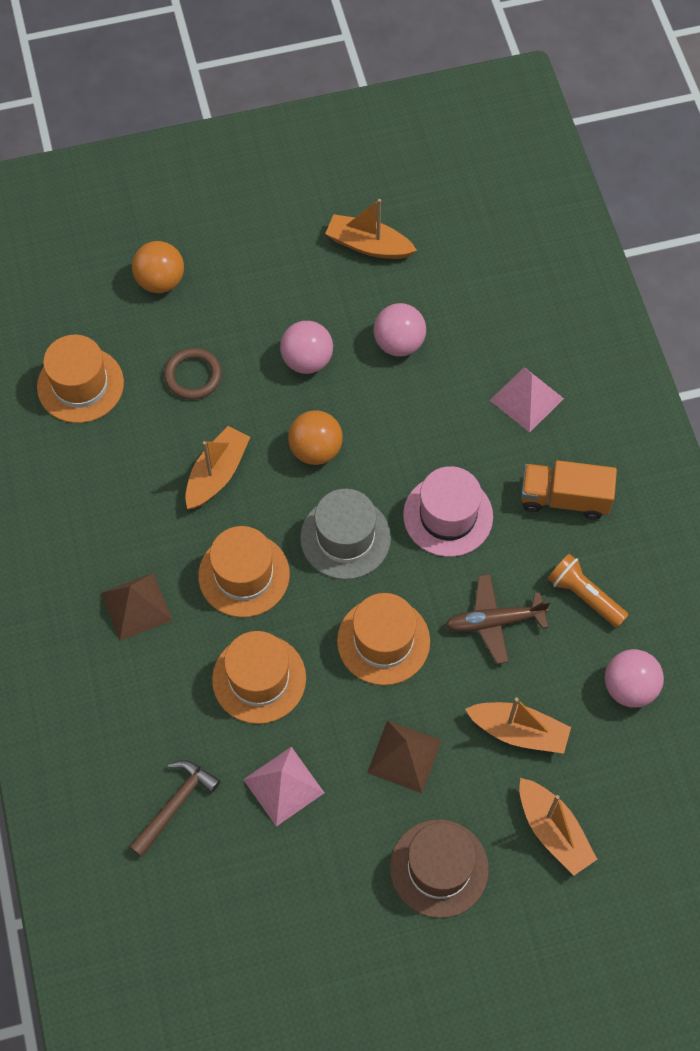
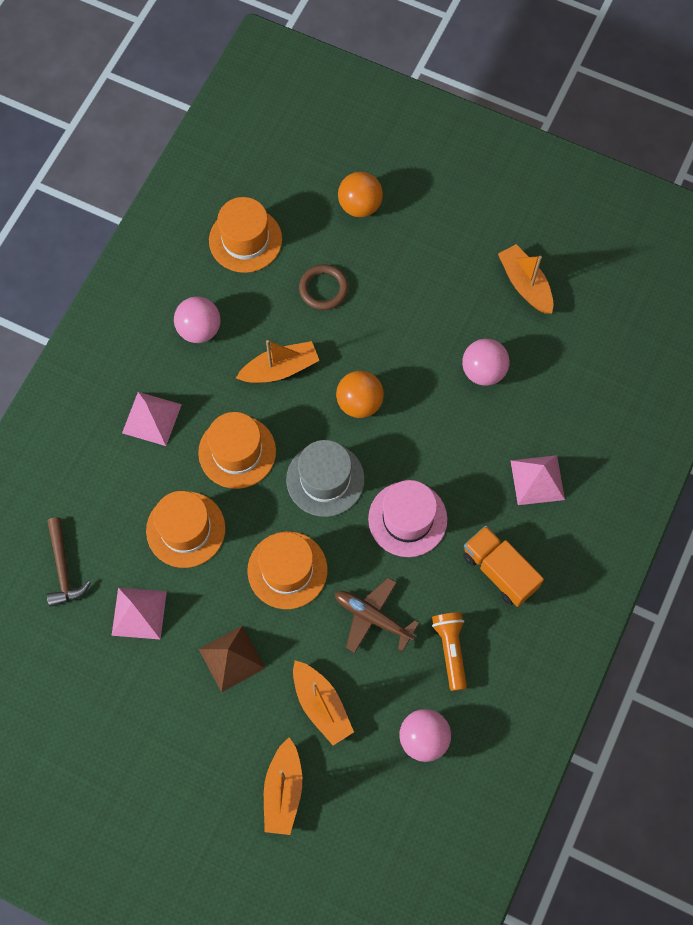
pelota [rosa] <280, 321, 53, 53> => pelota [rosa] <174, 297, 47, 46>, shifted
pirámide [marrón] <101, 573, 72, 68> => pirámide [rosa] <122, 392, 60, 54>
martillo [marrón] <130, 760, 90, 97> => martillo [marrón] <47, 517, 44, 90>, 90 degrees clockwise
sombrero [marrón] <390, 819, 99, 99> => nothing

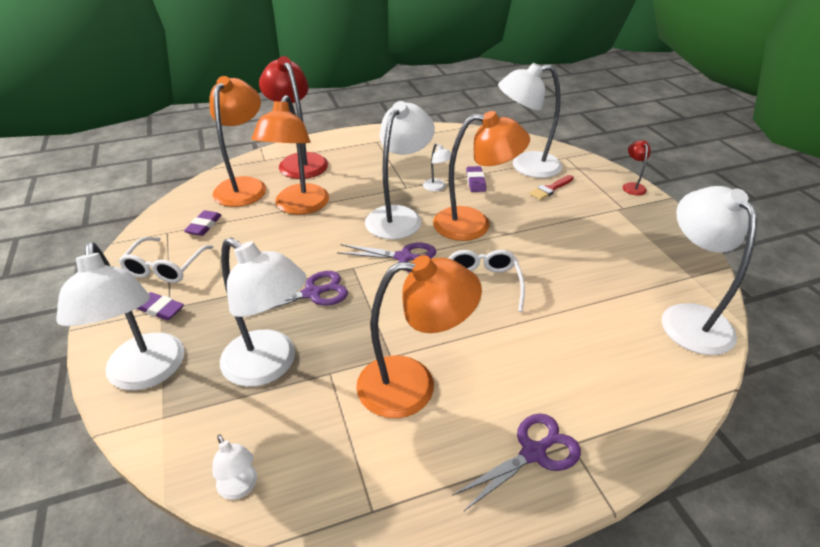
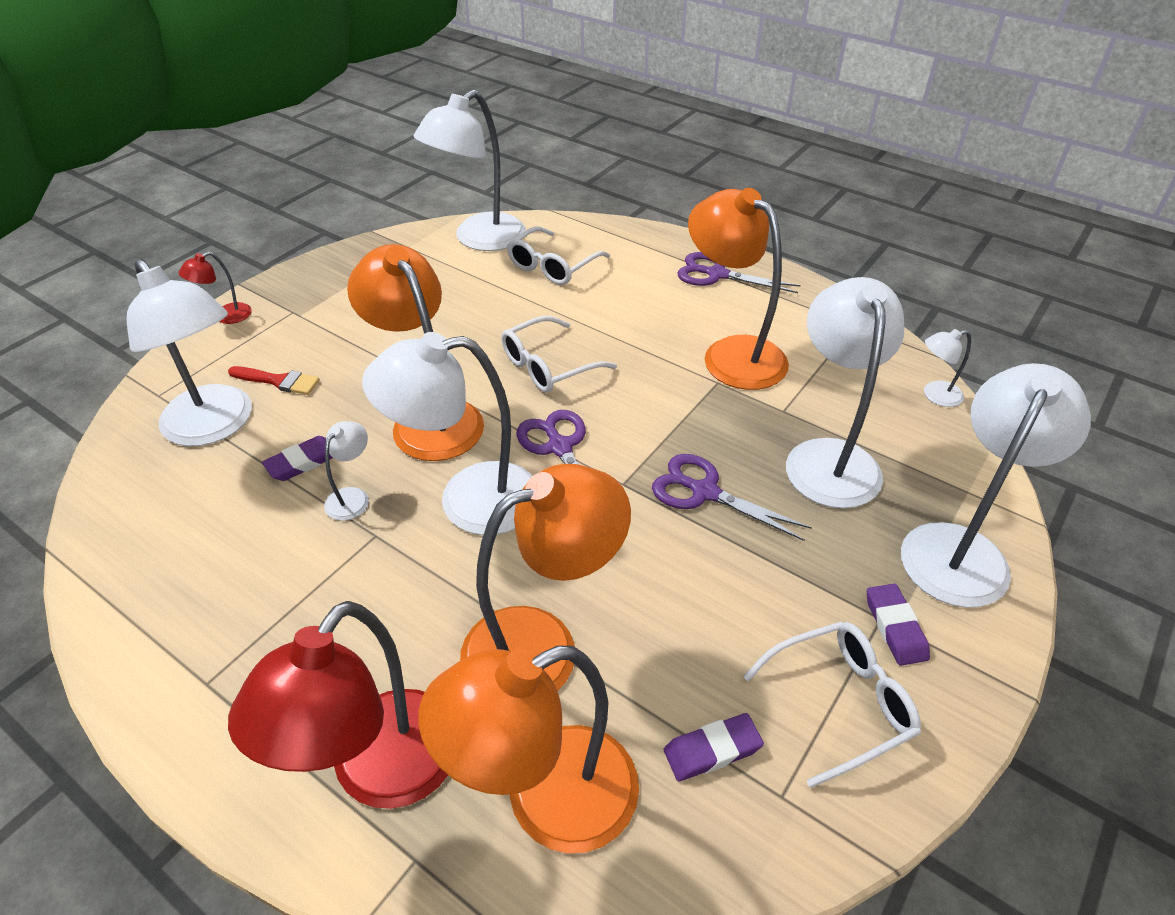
lámpara [blanco] <212, 434, 45, 66> => lámpara [blanco] <924, 329, 47, 78>, 120 degrees counterclockwise
nothing => gafas [blanco] <507, 226, 103, 59>

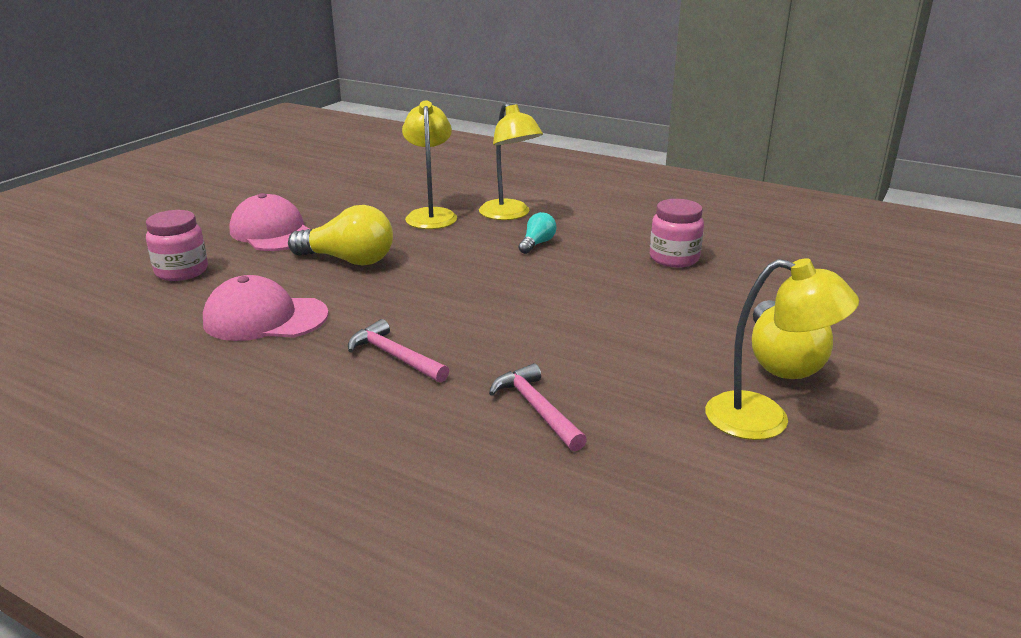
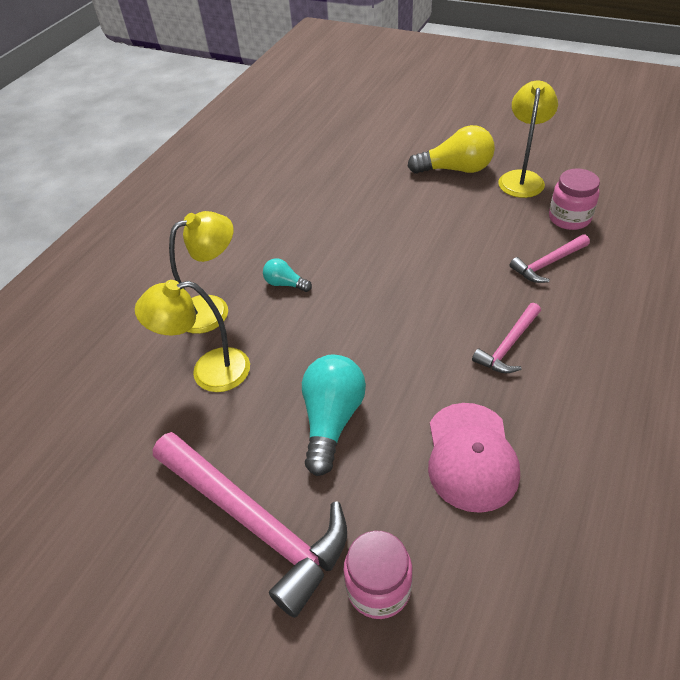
gorra [rosa] <230, 193, 81, 58> => martillo [rosa] <153, 432, 194, 186>
tarro [rosa] <650, 199, 54, 68> => tarro [rosa] <549, 169, 51, 61>, shifted
bombilla [amarillo] <288, 205, 105, 61> => bombilla [turquesa] <302, 355, 64, 121>

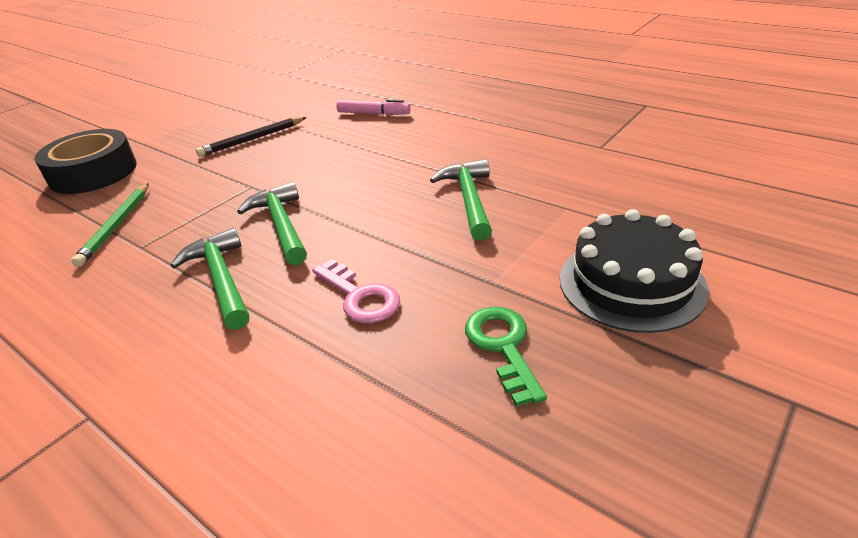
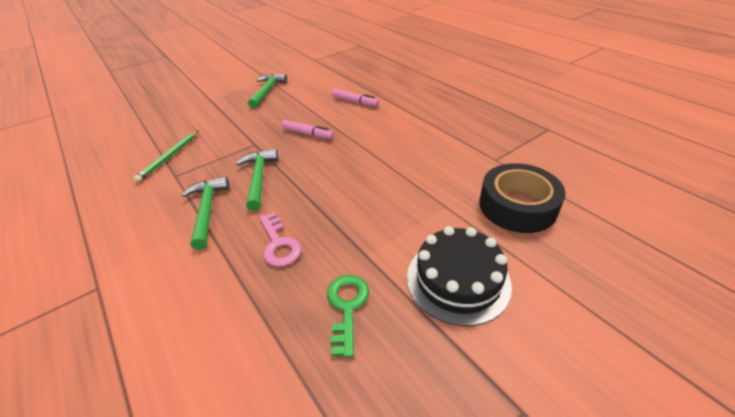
lápiz [negro] <196, 117, 111, 40> => nothing
cinta adhesiva [negro] <34, 129, 103, 65> => cinta adhesiva [negro] <479, 163, 87, 70>, shifted
martillo [verde] <430, 159, 62, 82> => martillo [verde] <248, 74, 39, 35>, shifted
nothing => rotulador [rosa] <281, 120, 53, 19>

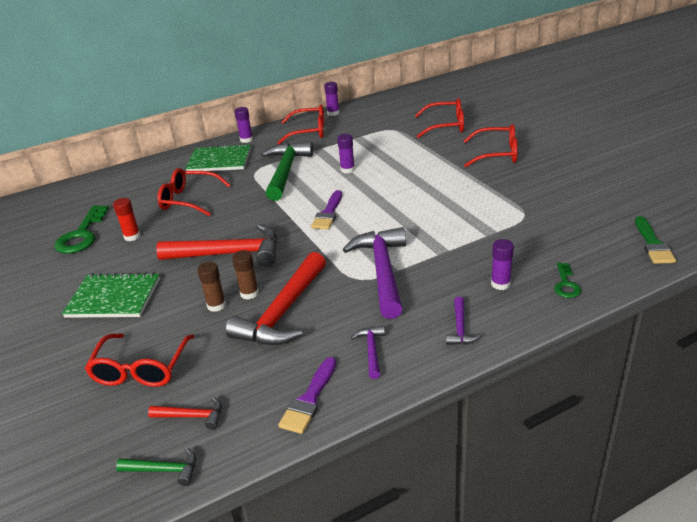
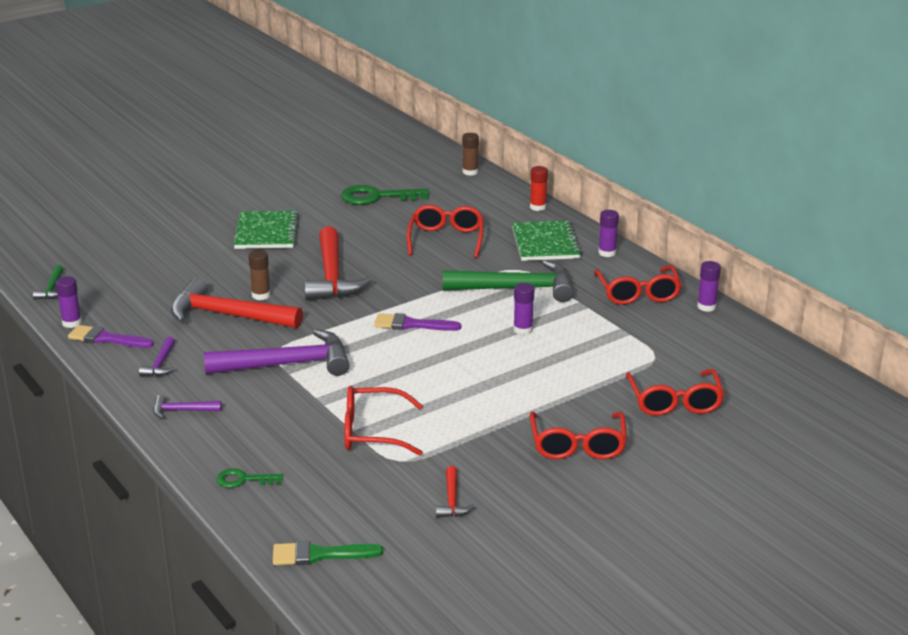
barra de pegamento [rojo] <113, 198, 27, 43> => barra de pegamento [rojo] <530, 166, 18, 45>, shifted
barra de pegamento [morado] <491, 239, 23, 51> => barra de pegamento [morado] <55, 276, 27, 52>, shifted
barra de pegamento [marrón] <197, 262, 29, 50> => barra de pegamento [marrón] <462, 133, 17, 43>, shifted
martillo [morado] <351, 325, 34, 54> => martillo [morado] <139, 337, 36, 39>, 105 degrees clockwise
gafas [rojo] <85, 334, 110, 53> => gafas [rojo] <344, 386, 79, 70>, shifted
martillo [rojo] <148, 396, 74, 34> => martillo [rojo] <436, 466, 39, 52>, shifted

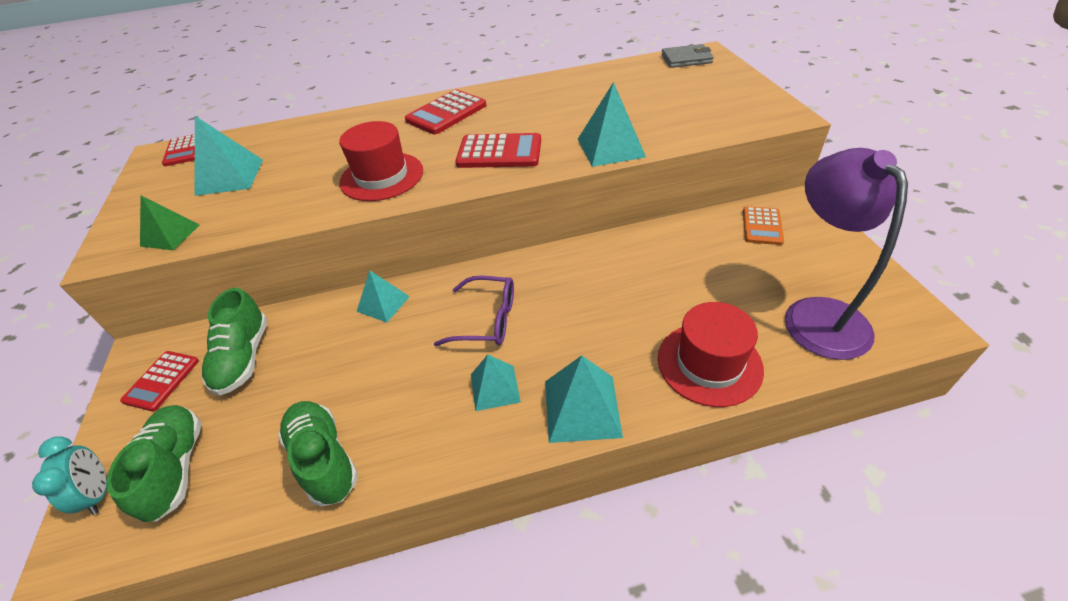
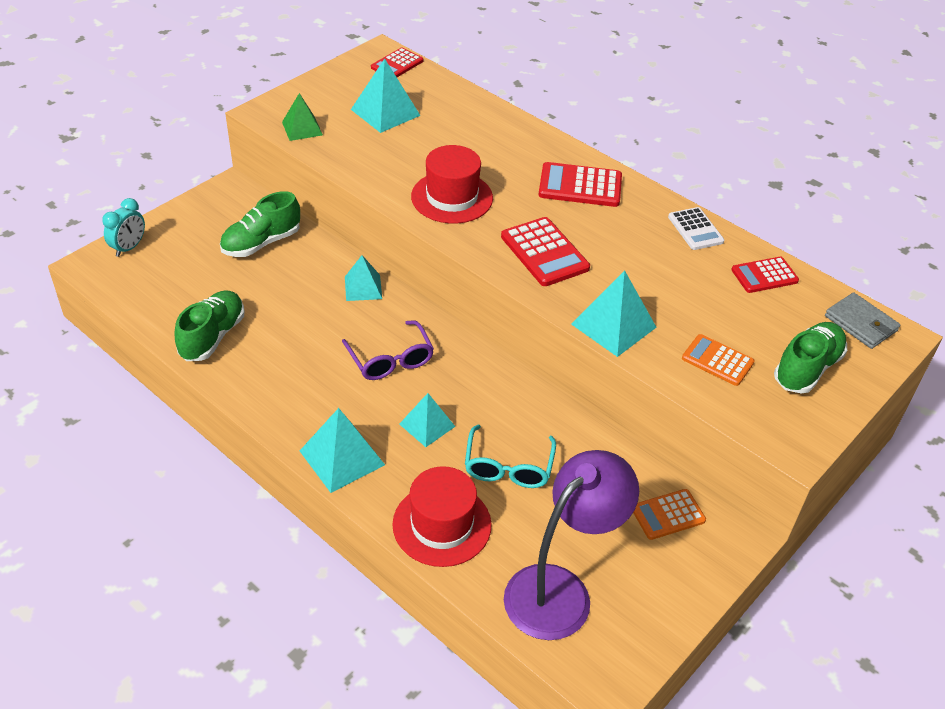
calculadora [rojo] <120, 351, 79, 60> => calculadora [rojo] <731, 257, 68, 36>, shifted
pirámide [turquesa] <471, 355, 50, 56> => pirámide [turquesa] <399, 393, 57, 54>, shifted
zapato [verde] <106, 405, 96, 117> => zapato [verde] <774, 322, 73, 72>, shifted
nothing => calculadora [blanco] <668, 207, 56, 43>
nothing => calculadora [naranja] <682, 334, 72, 52>
nothing => gafas [turquesa] <465, 425, 91, 63>

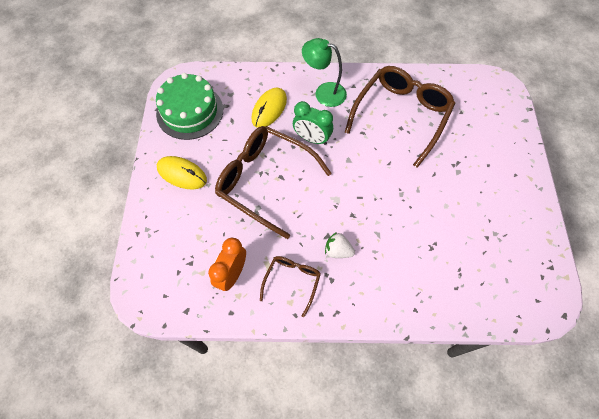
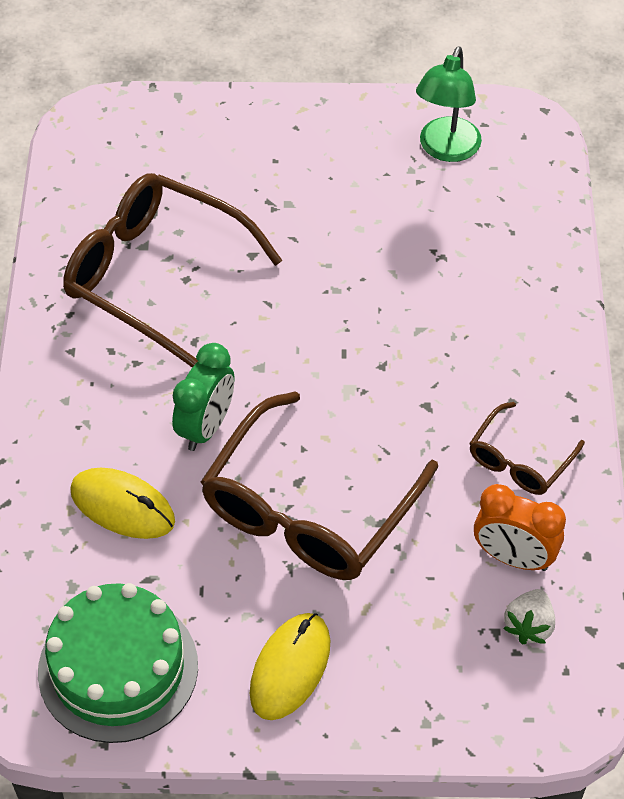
lámpara [verde] <302, 38, 45, 69> => lámpara [verde] <416, 46, 66, 116>, shifted
fresa [blanco] <325, 232, 30, 26> => fresa [blanco] <503, 589, 52, 55>, shifted
gafas [marrón] <260, 256, 61, 61> => gafas [marrón] <469, 402, 116, 93>, 75 degrees counterclockwise

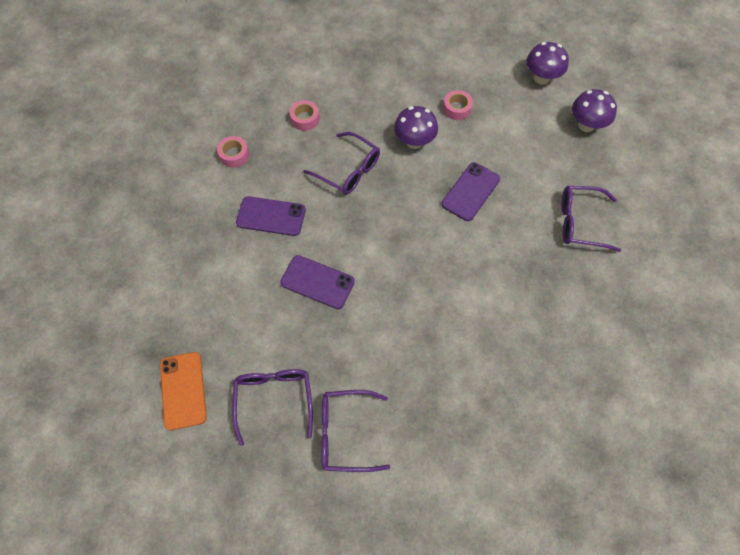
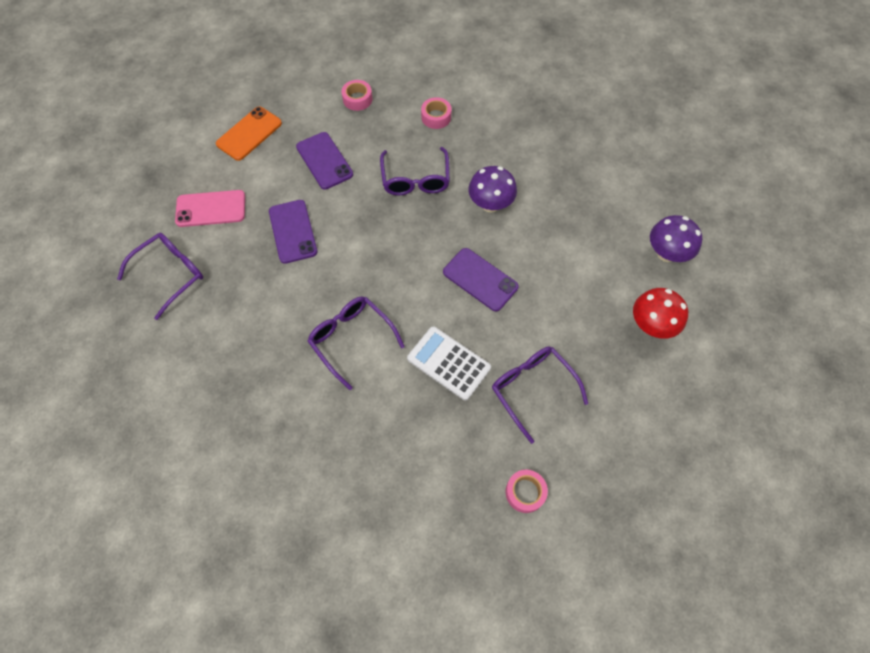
seta [morado] <572, 89, 45, 43> => seta [rojo] <633, 288, 55, 51>
cinta adhesiva [rosa] <443, 90, 30, 30> => cinta adhesiva [rosa] <506, 470, 42, 43>, shifted
móvil [morado] <441, 162, 59, 59> => móvil [morado] <443, 248, 76, 64>, 45 degrees clockwise
móvil [naranja] <160, 352, 47, 78> => móvil [naranja] <216, 107, 66, 54>, shifted
gafas [morado] <321, 390, 69, 82> => gafas [morado] <307, 297, 98, 93>, shifted
nothing => móvil [rosa] <175, 190, 70, 37>
nothing => calculadora [blanco] <407, 327, 84, 73>

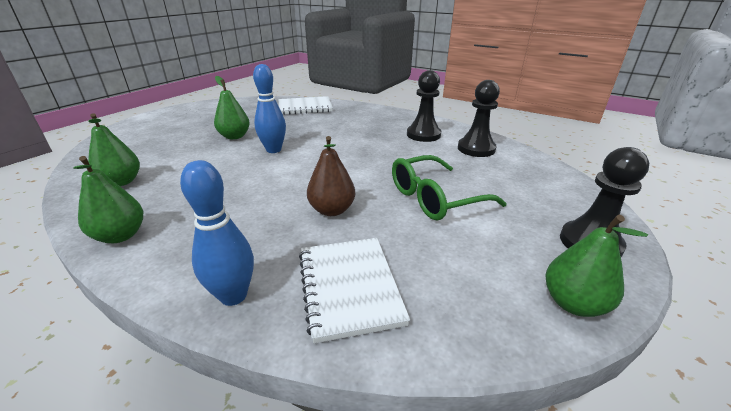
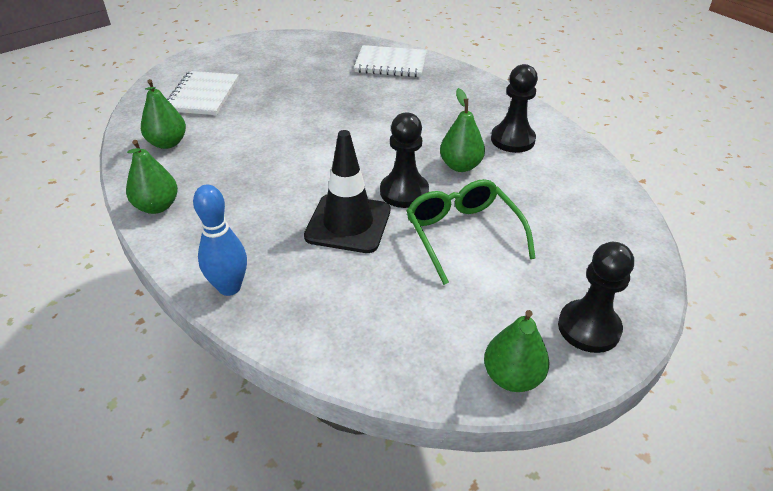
bolo [azul] <253, 64, 33, 89> => nothing
pera [verde] <214, 76, 36, 63> => pera [verde] <440, 88, 45, 84>, shifted
peón [negro] <458, 80, 42, 77> => peón [negro] <380, 112, 49, 96>, shifted
pera [marrón] <307, 136, 48, 80> => cono de tráfico [negro] <304, 130, 86, 123>
gafas [verde] <392, 155, 115, 65> => gafas [verde] <406, 179, 130, 106>, 75 degrees clockwise
cuaderno [blanco] <299, 238, 111, 105> => cuaderno [blanco] <167, 71, 72, 44>, shifted

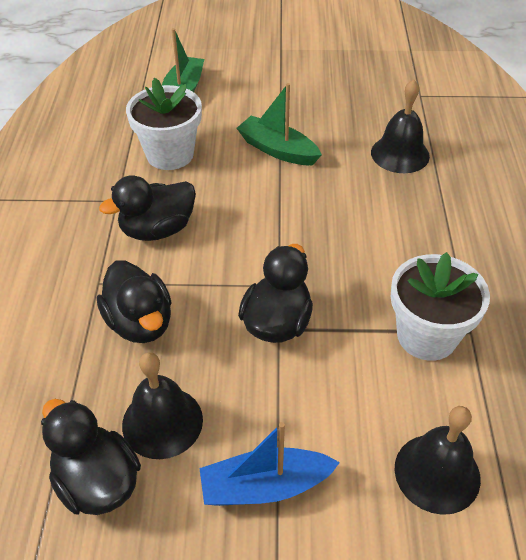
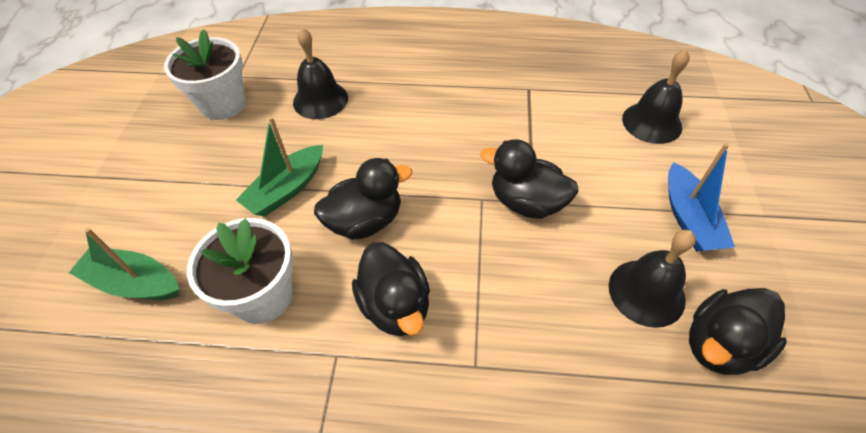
maceta [blanco] <391, 252, 99, 109> => maceta [blanco] <164, 29, 82, 91>, shifted
pato [negro] <97, 261, 75, 82> => pato [negro] <314, 158, 99, 82>, shifted

